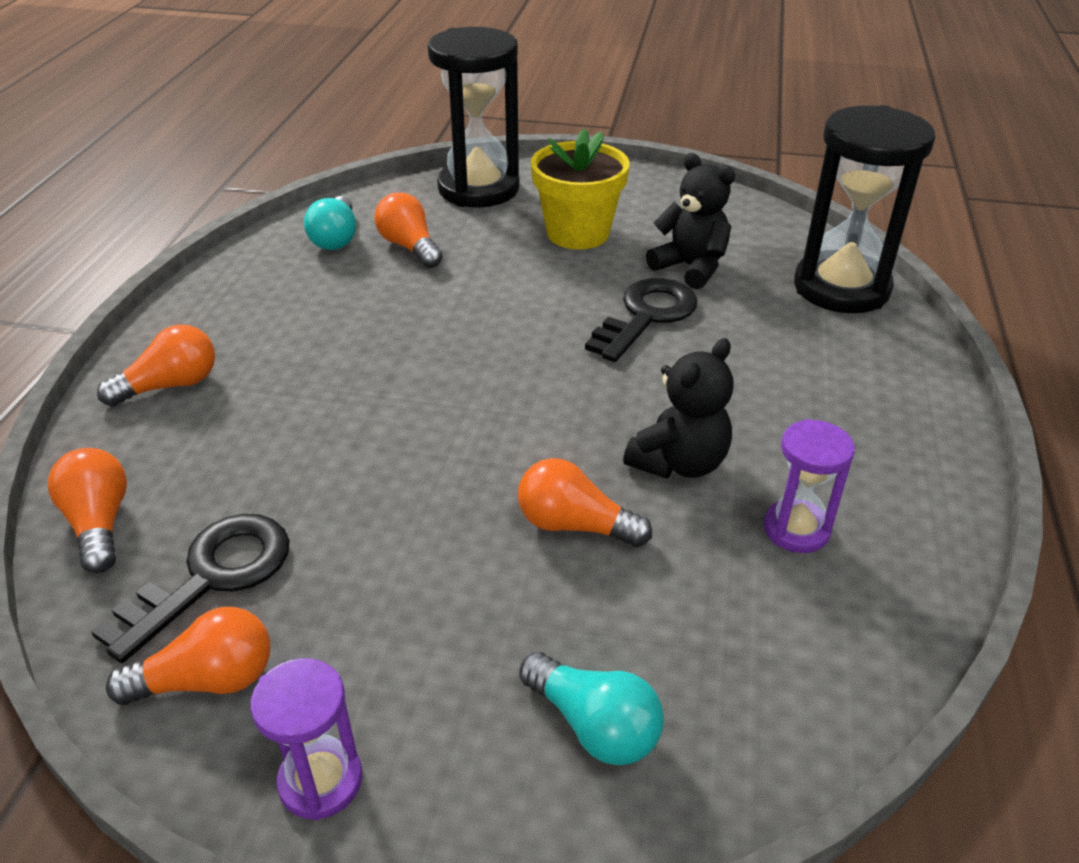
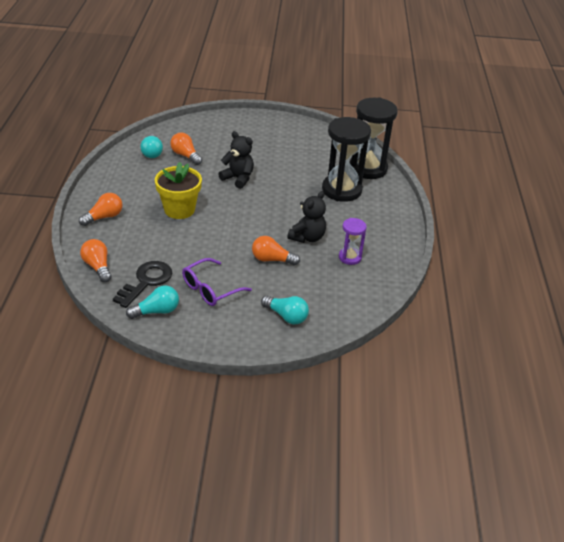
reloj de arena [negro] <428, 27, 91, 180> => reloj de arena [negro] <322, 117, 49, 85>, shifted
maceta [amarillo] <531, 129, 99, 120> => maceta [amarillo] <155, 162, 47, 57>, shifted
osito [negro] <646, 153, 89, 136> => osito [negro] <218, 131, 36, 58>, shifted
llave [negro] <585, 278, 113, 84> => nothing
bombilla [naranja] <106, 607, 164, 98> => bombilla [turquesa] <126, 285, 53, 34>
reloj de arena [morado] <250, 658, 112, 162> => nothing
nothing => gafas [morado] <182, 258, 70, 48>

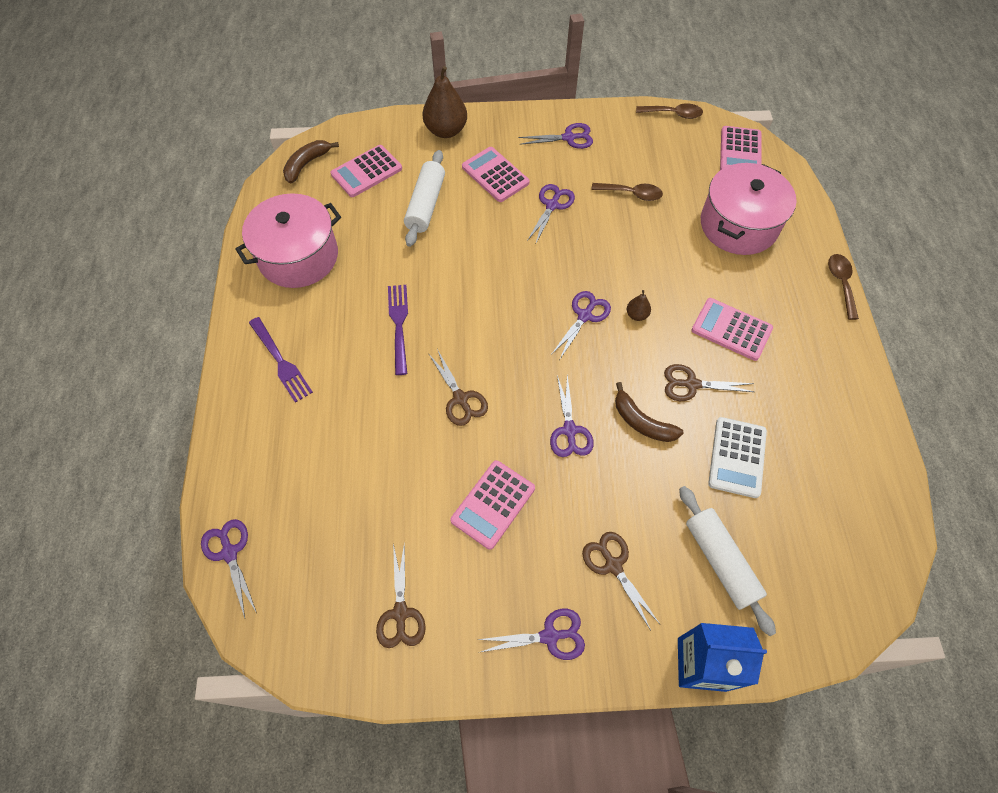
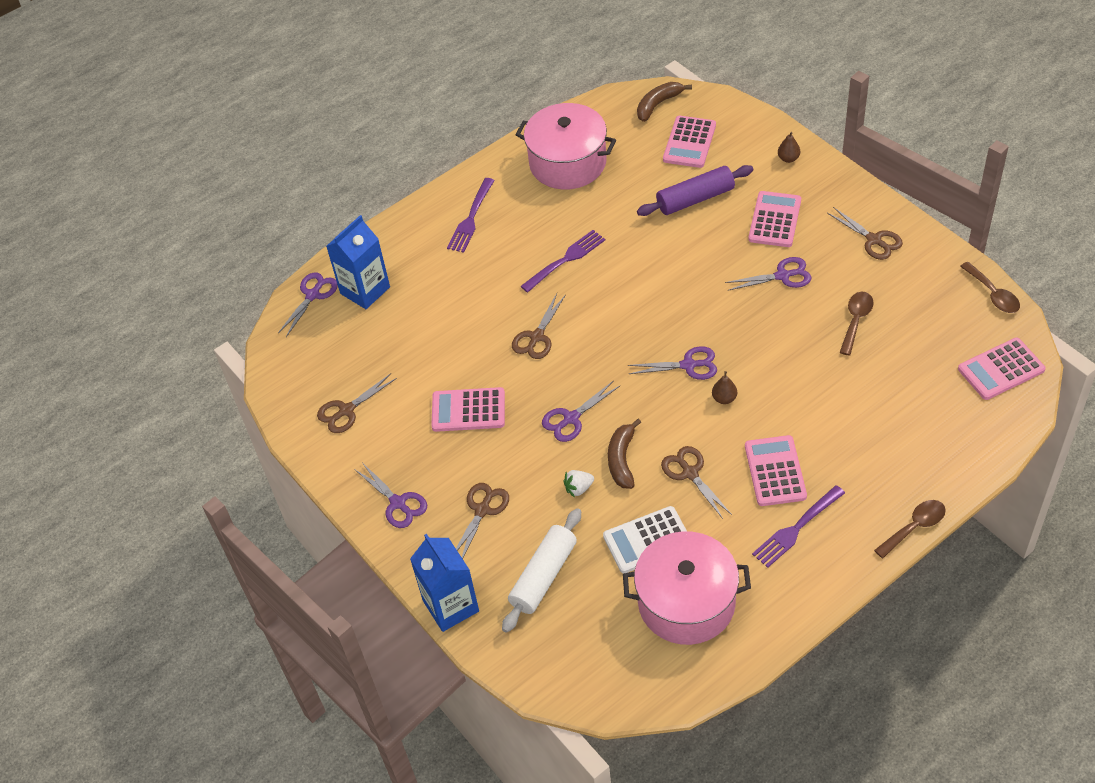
pera [marrón] <423, 66, 44, 72> => pera [marrón] <778, 132, 22, 31>, x0.47
tijeras [morado] <518, 123, 75, 26> => tijeras [marrón] <827, 207, 76, 53>
plátano [marrón] <283, 140, 56, 44> => plátano [marrón] <637, 82, 55, 40>, 45 degrees counterclockwise
calculadora [rosa] <331, 145, 71, 52> => calculadora [rosa] <663, 116, 53, 52>, 90 degrees counterclockwise
rodillo [blanco] <404, 150, 41, 97> => rodillo [morado] <637, 165, 116, 51>
olla [rosa] <701, 163, 96, 92> => olla [rosa] <623, 531, 128, 114>, shifted
cuchara [marrón] <591, 183, 72, 18> => cuchara [marrón] <839, 292, 35, 64>, 135 degrees counterclockwise
nothing => cartón de leche [azul] <326, 215, 64, 94>
nothing => fresa [blanco] <563, 470, 31, 28>
nothing => tenedor [morado] <752, 485, 93, 83>

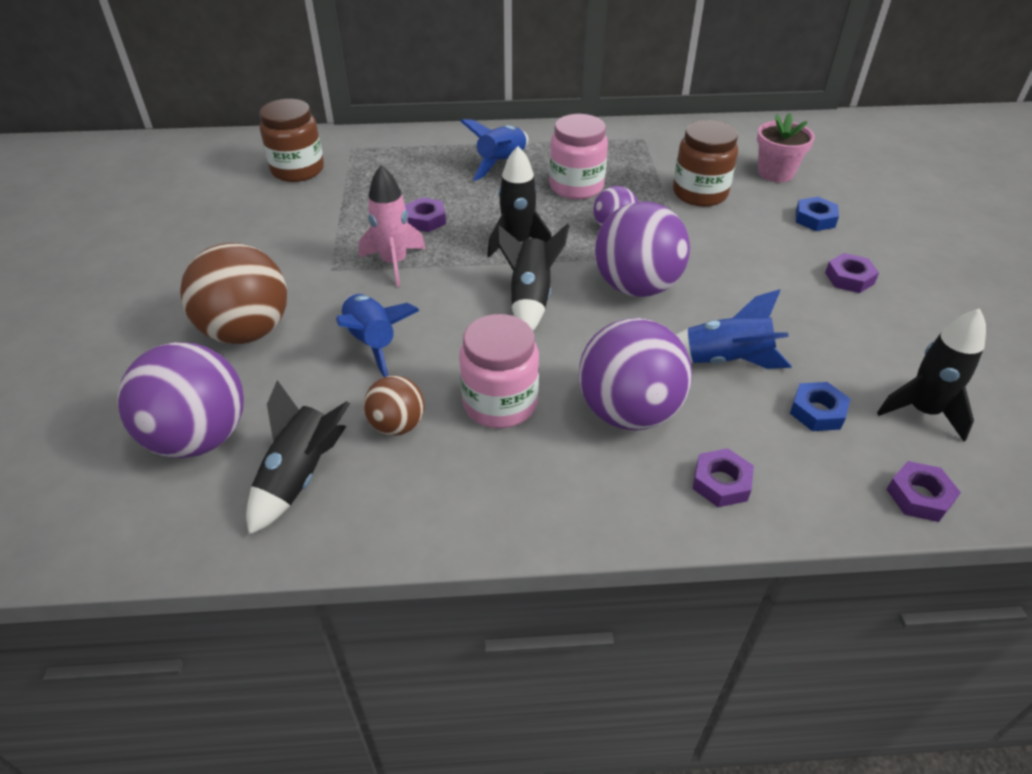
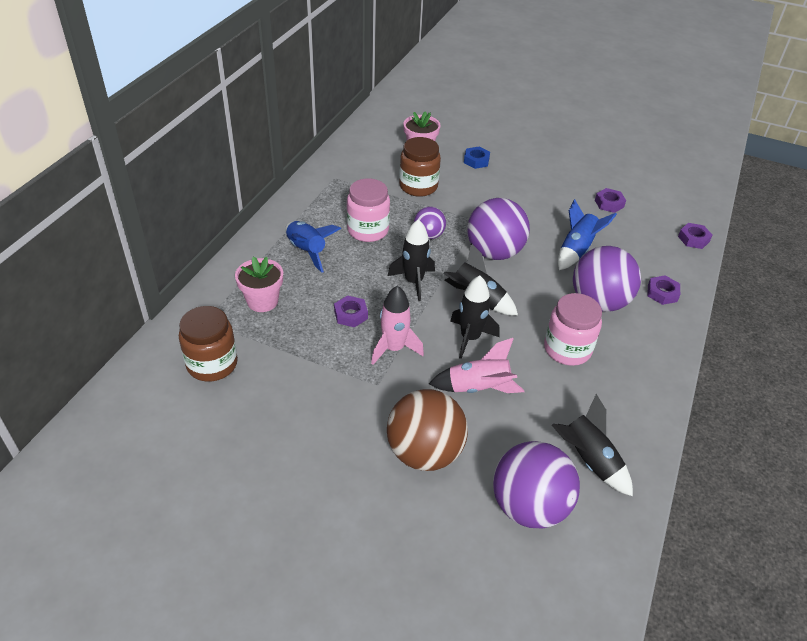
tuerca [morado] <825, 253, 54, 40> => tuerca [morado] <595, 188, 31, 25>, shifted
cohete [azul] <336, 294, 84, 83> => cohete [rosa] <429, 338, 95, 55>
cohete [negro] <877, 309, 109, 132> => cohete [negro] <450, 275, 49, 84>, shifted
pelota [marrón] <364, 376, 61, 60> => nothing
tuerca [azul] <790, 382, 60, 49> => nothing
nothing => maceta [rosa] <235, 256, 48, 56>

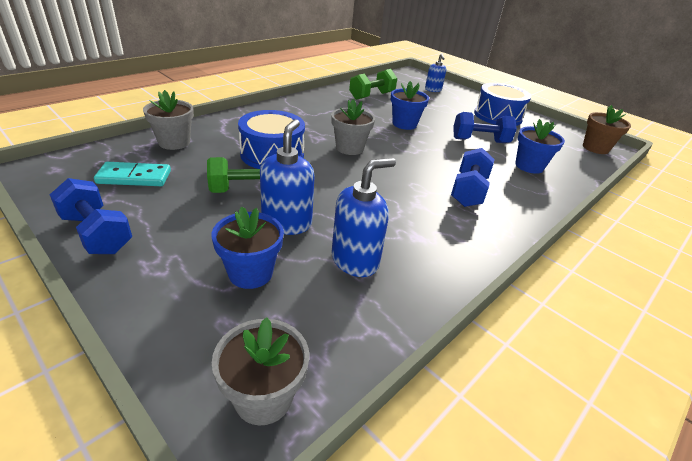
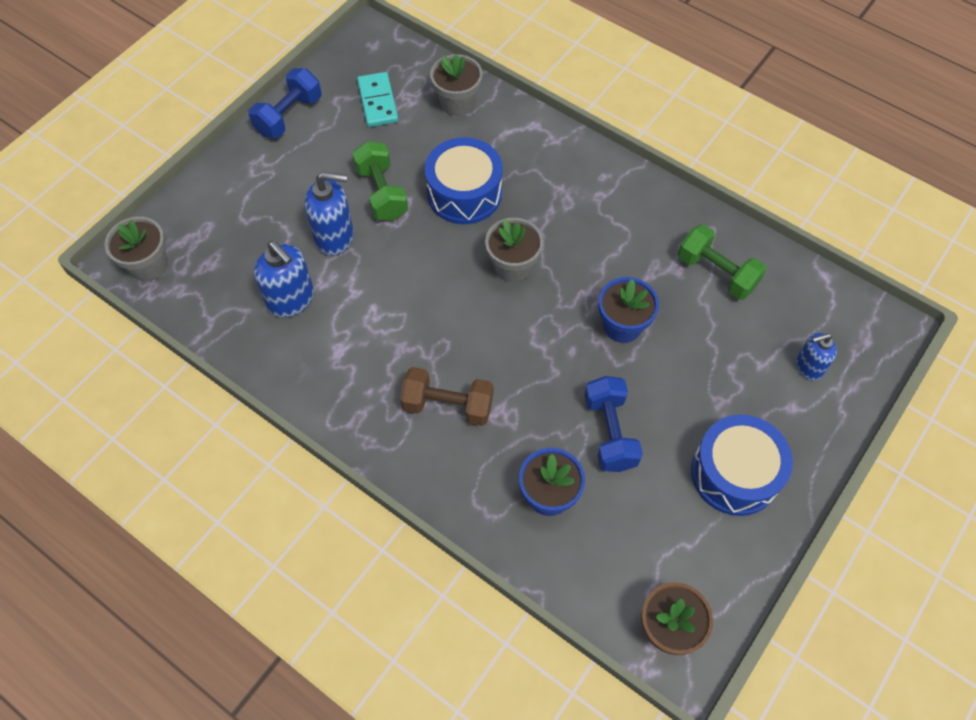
mancuerna [azul] <451, 148, 44, 59> => mancuerna [marrón] <400, 367, 94, 59>
maceta [azul] <211, 206, 73, 83> => nothing

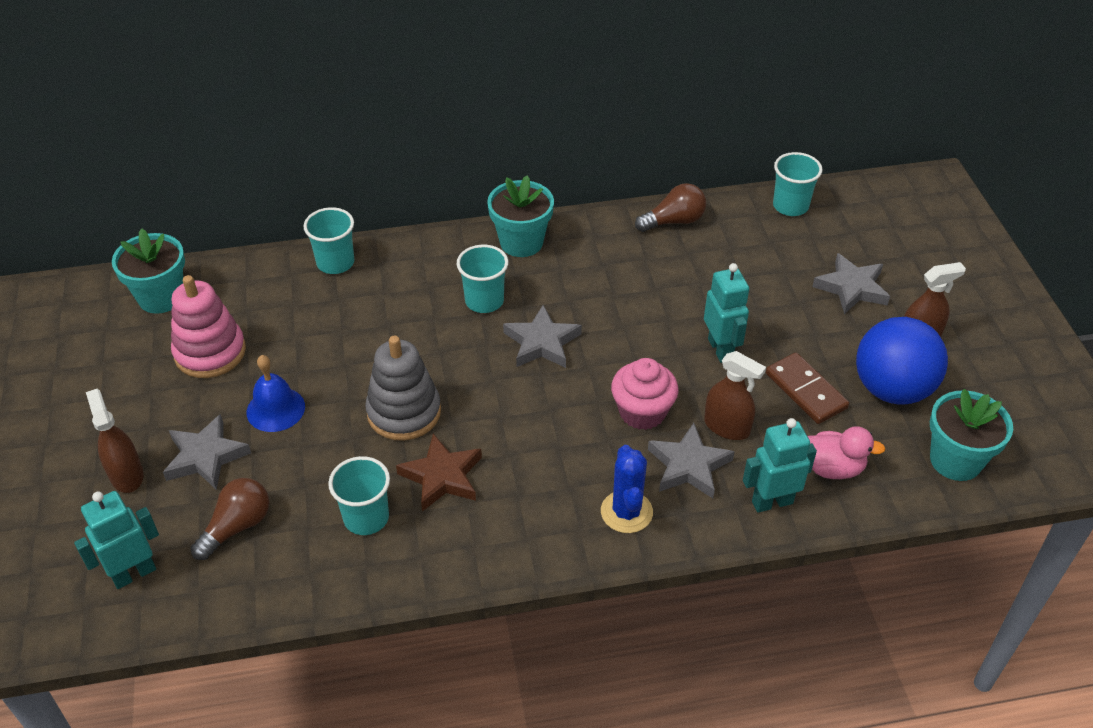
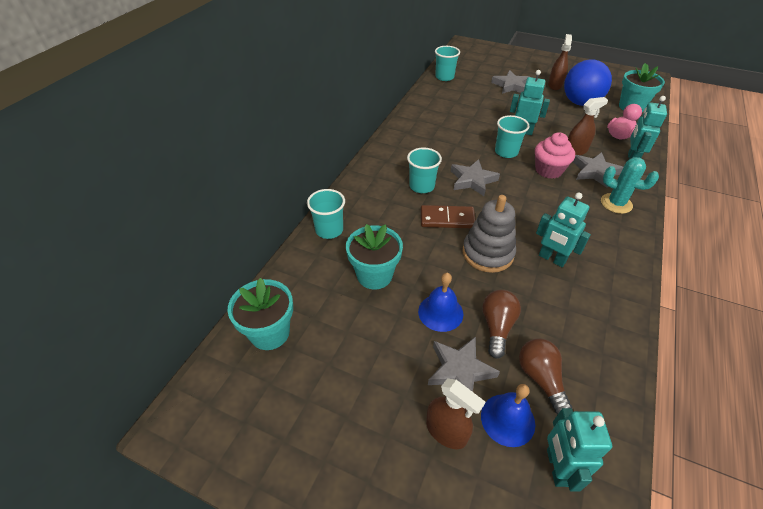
maceta [turquesa] <487, 175, 67, 82> => maceta [turquesa] <346, 224, 57, 65>, shifted
bombilla [marrón] <635, 183, 71, 49> => bombilla [marrón] <482, 290, 39, 69>, shifted
juguete apilable [rosa] <171, 275, 75, 103> => nothing
ficha de dominó [marrón] <766, 353, 83, 71> => ficha de dominó [marrón] <421, 205, 54, 23>, shifted
pulverizador [marrón] <86, 389, 58, 104> => pulverizador [marrón] <426, 379, 59, 70>, 150 degrees counterclockwise
estrella [marrón] <396, 433, 86, 78> => robot [turquesa] <536, 193, 55, 74>
cactus [azul] <601, 445, 52, 88> => cactus [turquesa] <601, 157, 58, 57>
vaso [turquesa] <328, 456, 62, 79> => vaso [turquesa] <495, 115, 34, 43>, shifted
nothing => campana [azul] <481, 384, 54, 63>

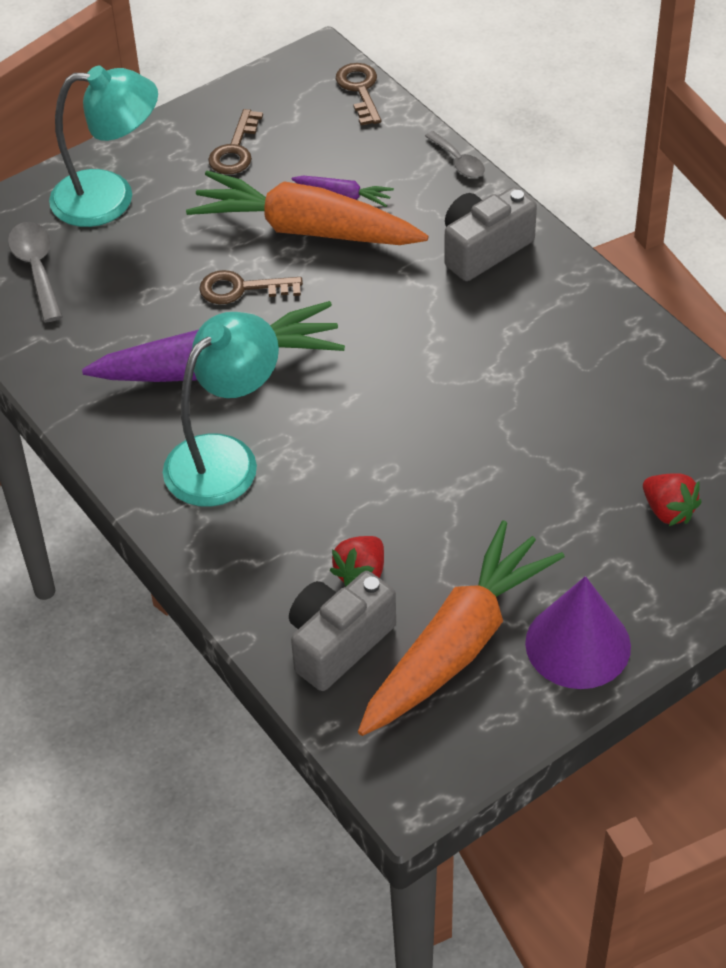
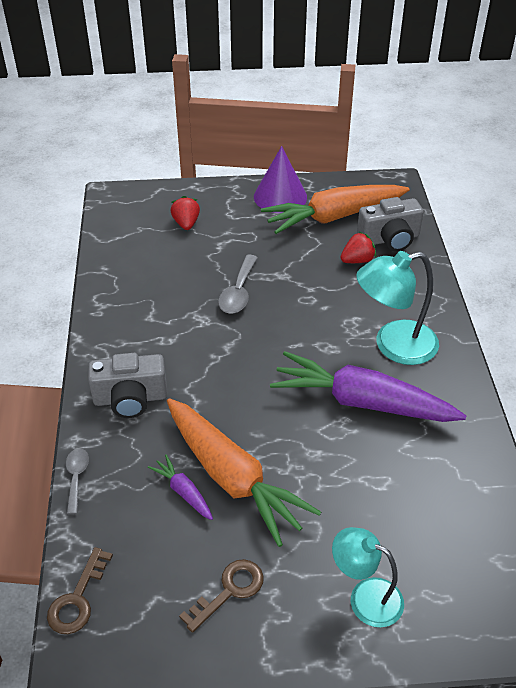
lámpara [turquesa] <49, 66, 109, 161> => lámpara [turquesa] <332, 527, 72, 101>, x0.66
cuchara [gris] <8, 222, 55, 100> => cuchara [gris] <218, 255, 40, 59>, shifted
llave [marrón] <199, 270, 104, 34> => nothing

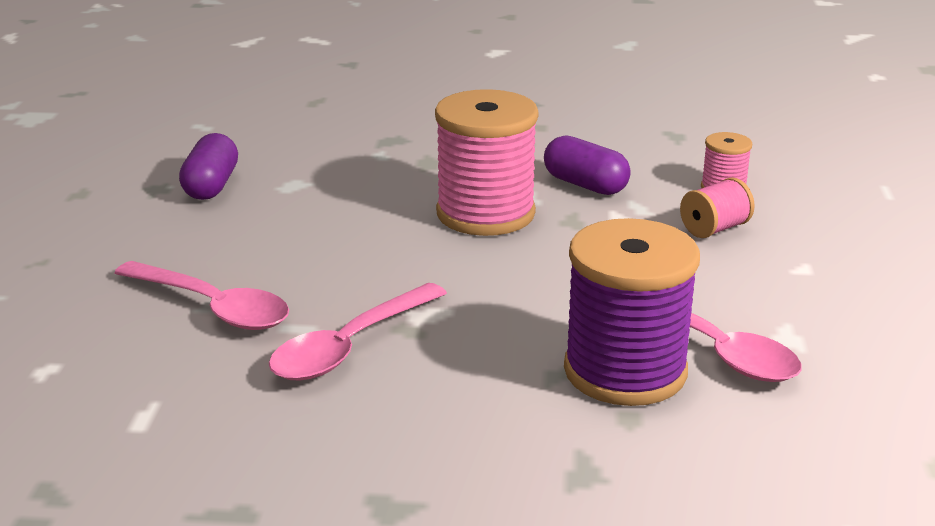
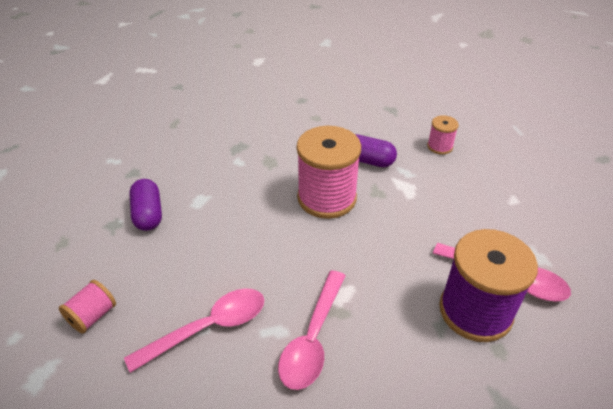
carrete [rosa] <680, 177, 75, 61> => carrete [rosa] <59, 280, 57, 54>, shifted
cuchara [rosa] <114, 261, 175, 69> => cuchara [rosa] <124, 288, 140, 85>, 45 degrees counterclockwise

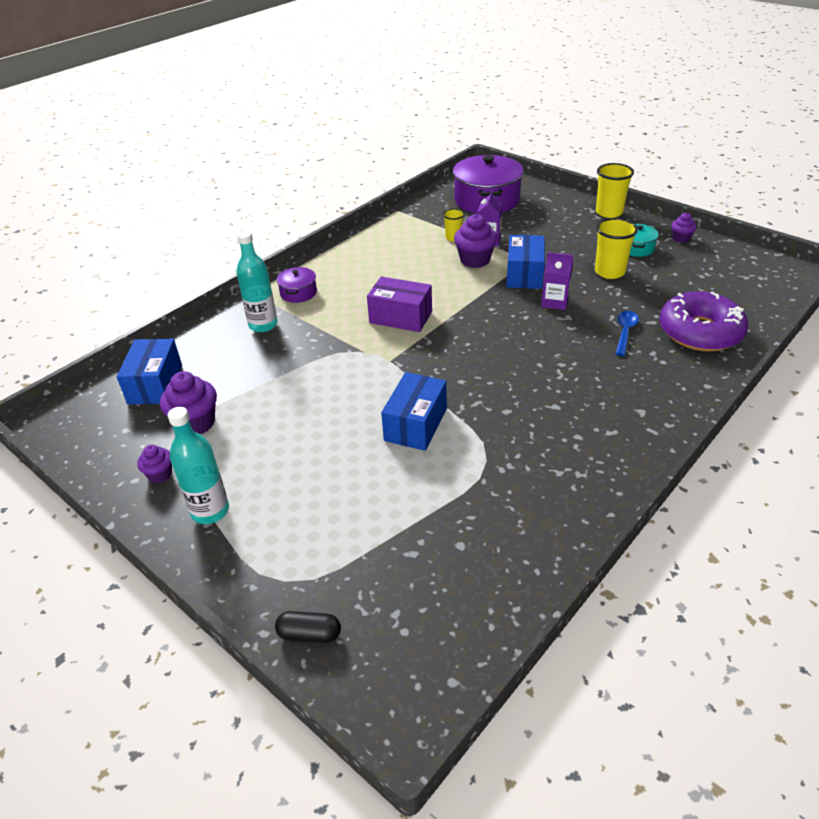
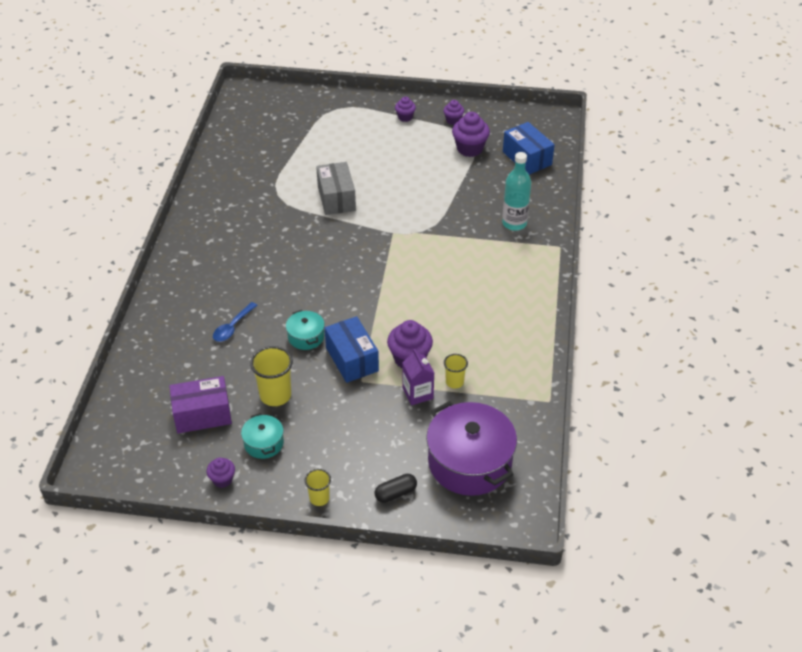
vaso [amarillo] <596, 163, 38, 55> => vaso [amarillo] <305, 469, 26, 37>, x0.59
cartón de leche [morado] <541, 252, 32, 58> => olla [turquesa] <286, 310, 39, 40>
olla [morado] <277, 267, 40, 36> => nothing
caja [morado] <367, 277, 65, 55> => caja [morado] <169, 376, 63, 57>, shifted
rosquilla [morado] <659, 291, 89, 60> => nothing
cuchara [azul] <615, 311, 24, 45> => cuchara [azul] <213, 302, 45, 40>, 45 degrees clockwise
caja [azul] <381, 372, 66, 79> => caja [gris] <316, 162, 40, 53>
botella [turquesa] <167, 407, 62, 117> => magdalena [morado] <395, 97, 21, 25>
cápsula [negro] <275, 611, 66, 32> => cápsula [negro] <375, 474, 42, 29>, shifted

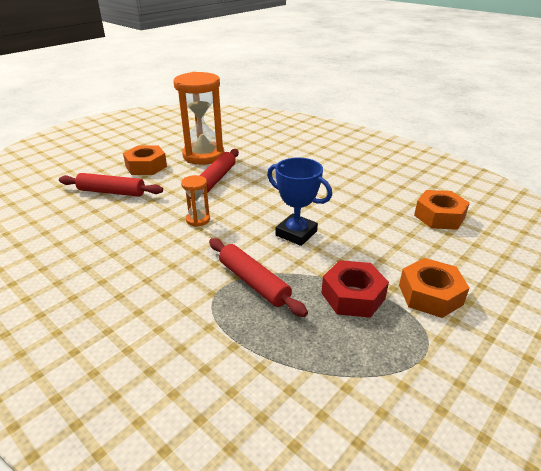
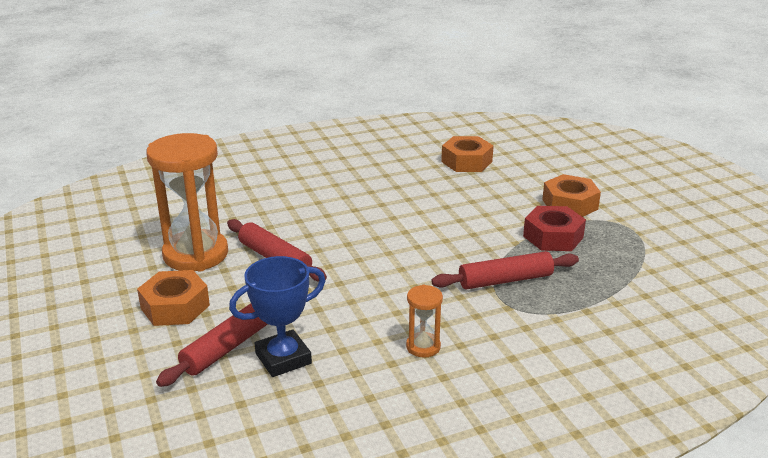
trofeo [azul] <267, 158, 65, 88> => trofeo [azul] <229, 256, 96, 121>, shifted
reloj de arena [naranja] <181, 175, 29, 52> => reloj de arena [naranja] <406, 285, 37, 73>, shifted

